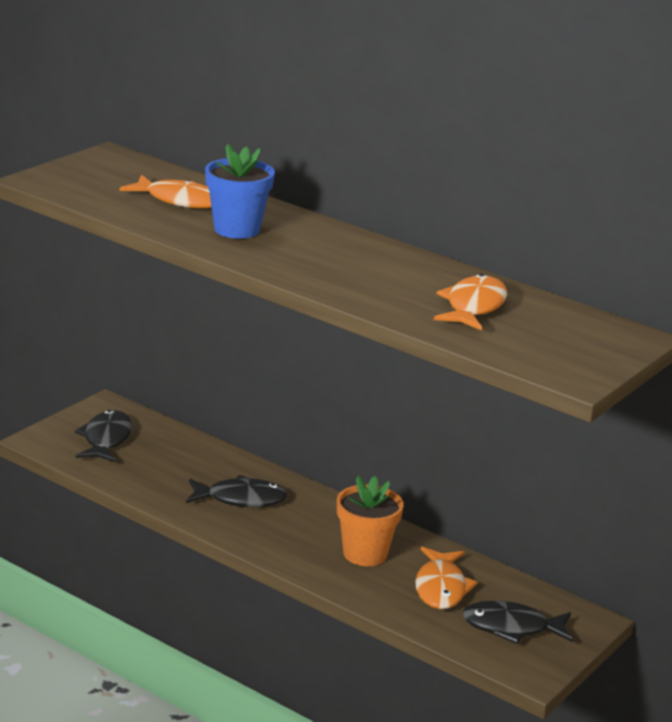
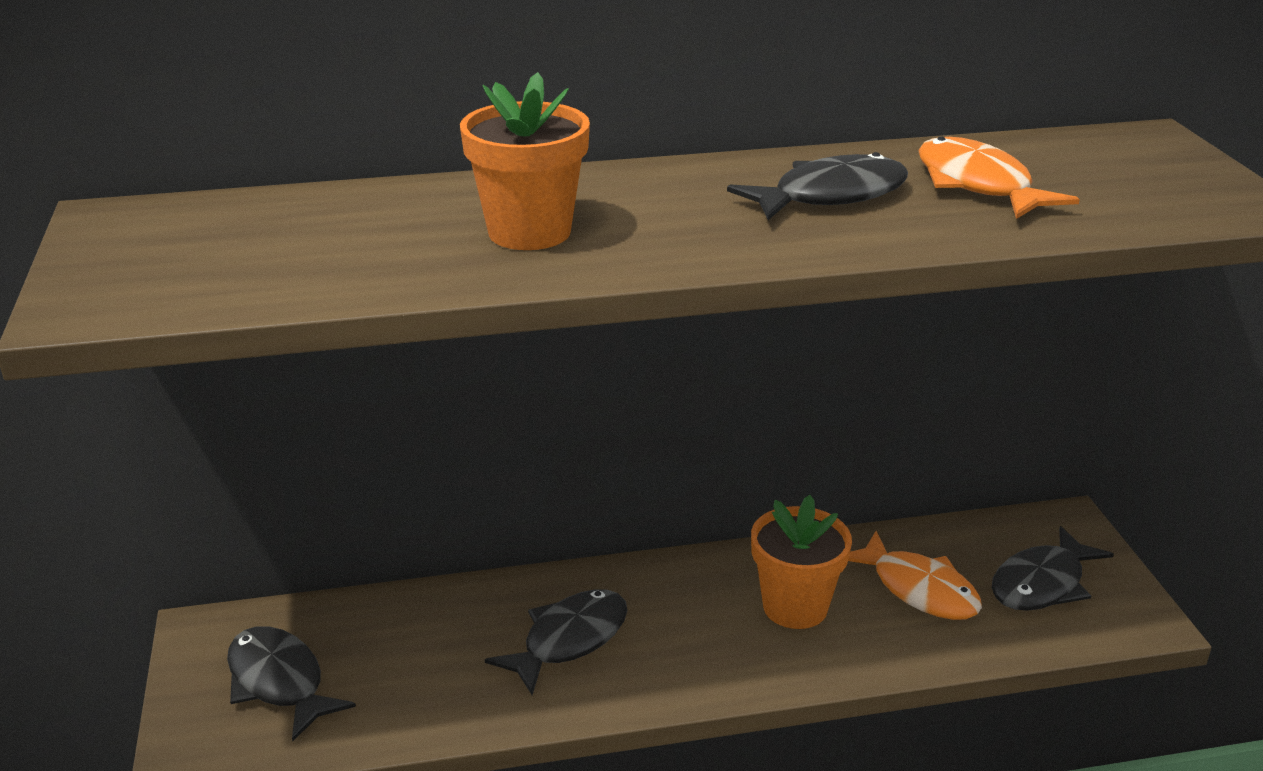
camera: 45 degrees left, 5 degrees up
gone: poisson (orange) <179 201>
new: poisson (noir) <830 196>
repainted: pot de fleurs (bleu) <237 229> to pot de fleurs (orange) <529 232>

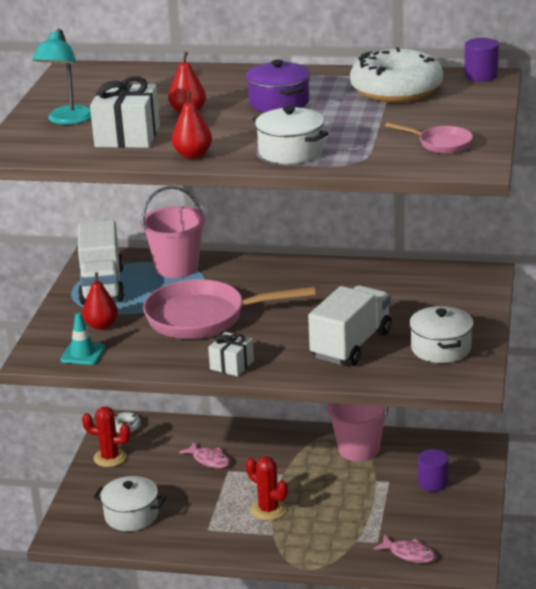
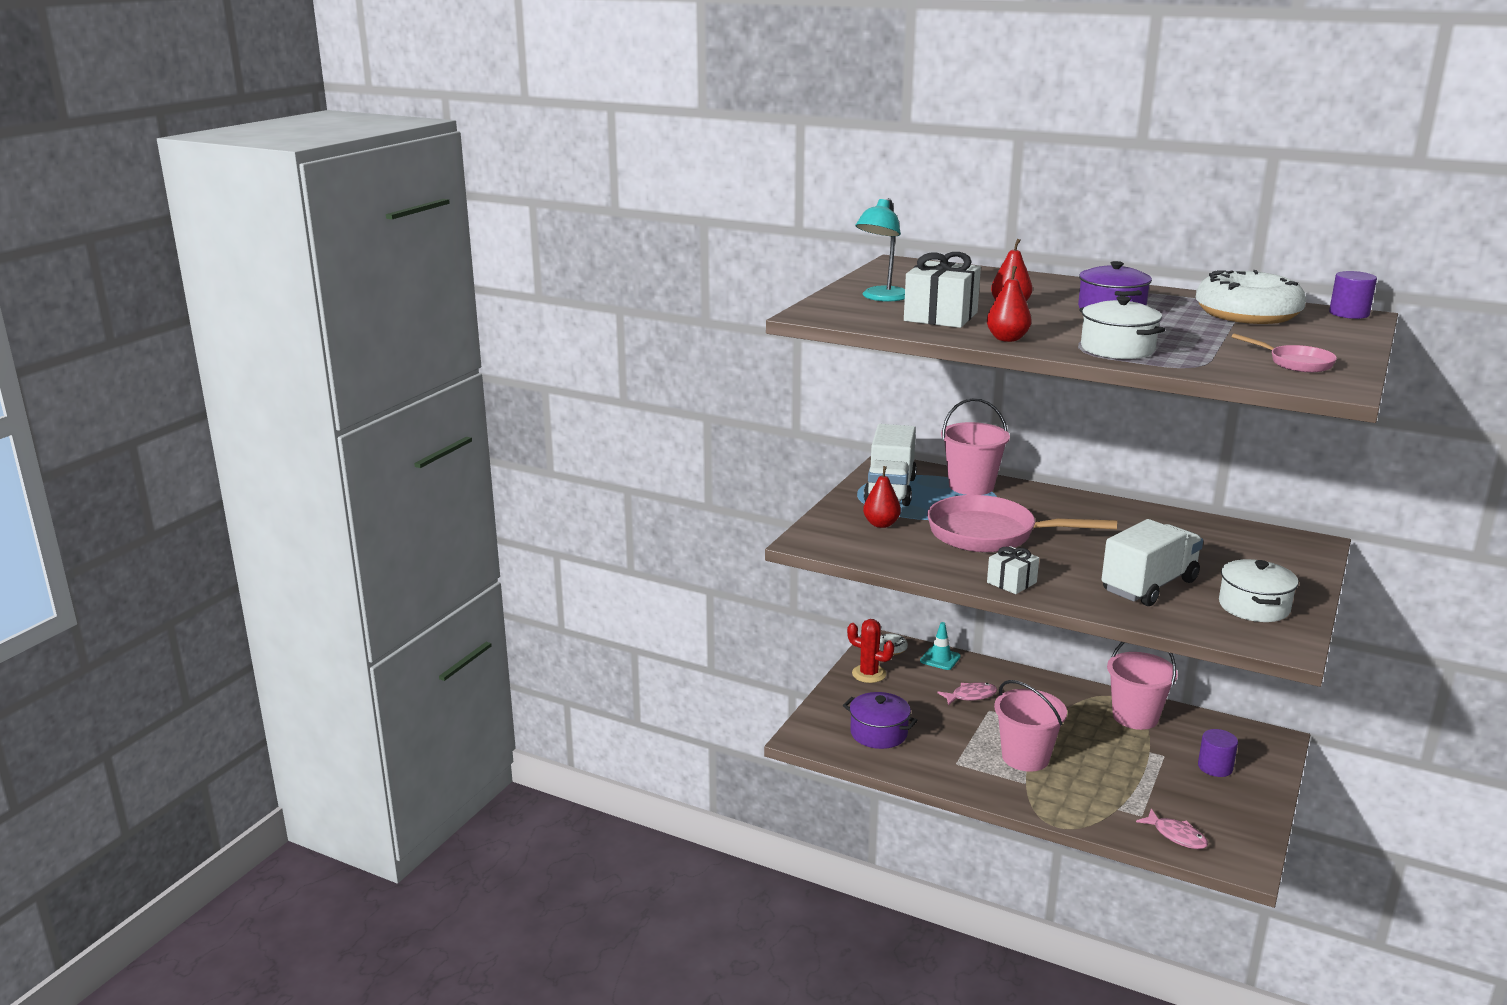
camera: 15 degrees right, 5 degrees down
shifted: cône de chantier (turquoise) <83 354> to <940 659>
swapped: cactus (rouge) <268 510> to seau (rose) <1025 757>
repainted: marmite (blanc) <131 515> to marmite (violet) <878 733>
rotated: poisson (rose) <209 460> = <971 696> 75 degrees counterclockwise

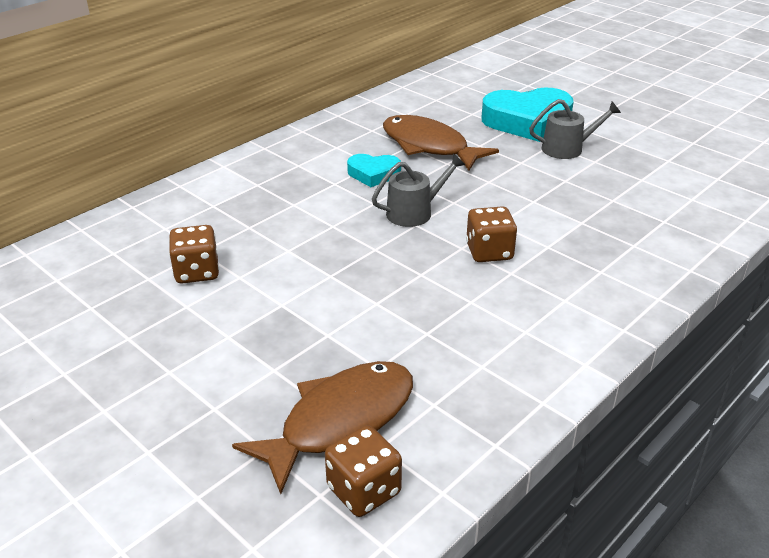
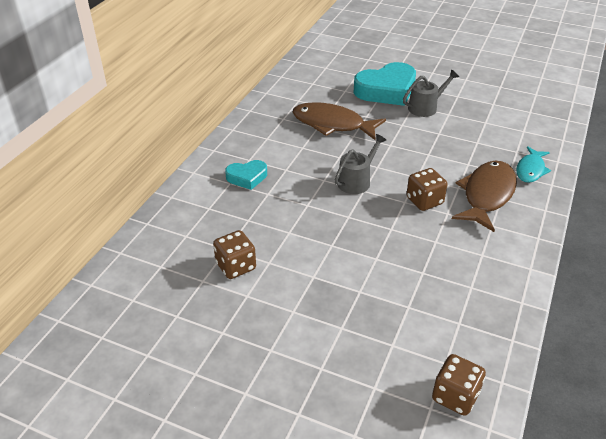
camera: 20 degrees left, 5 degrees up
new: poisson (turquoise) <530 170>
shifted: poisson (marron) <340 421> to <487 195>; cœur (turquoise) <373 174> to <247 177>

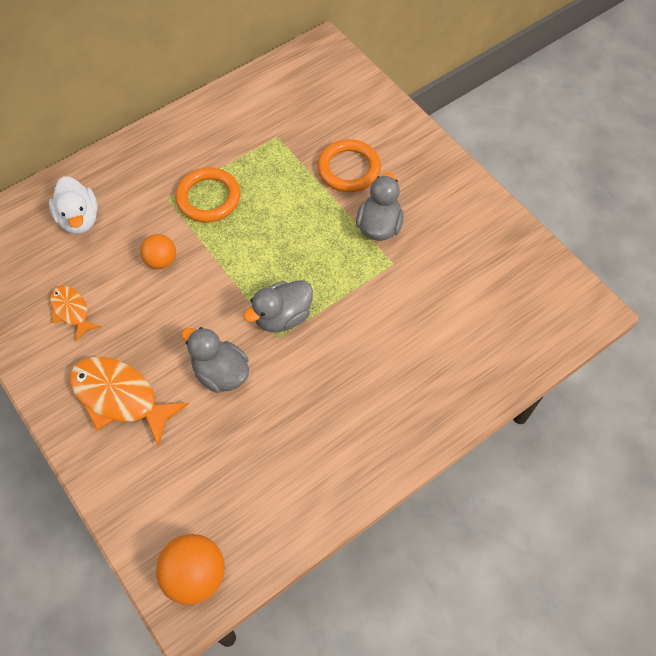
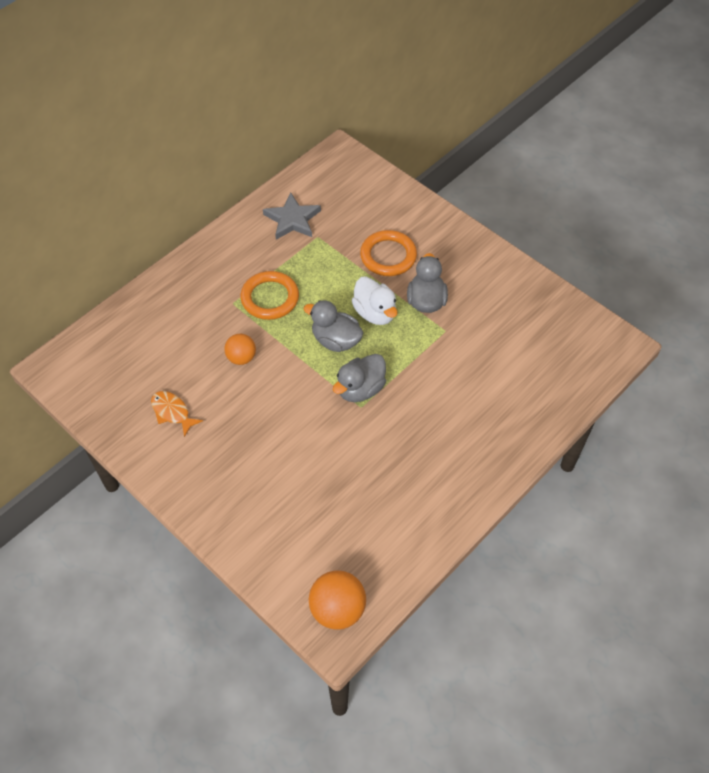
camera: 10 degrees left, 5 degrees down
gone: poisson (orange) <120 397>
new: étoile (gris) <292 219>
shifted: canard (blanc) <79 219> to <375 313>; canard (gris) <220 373> to <336 340>

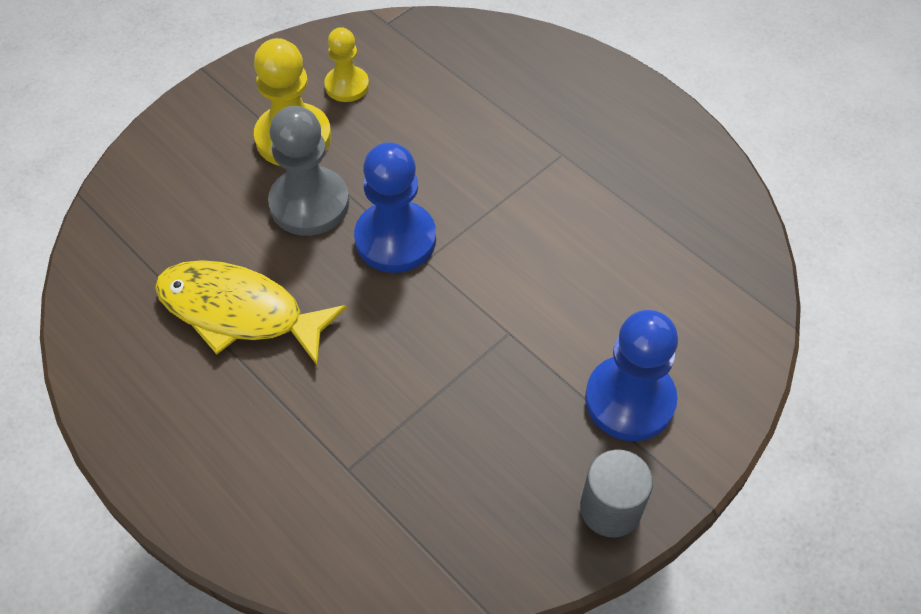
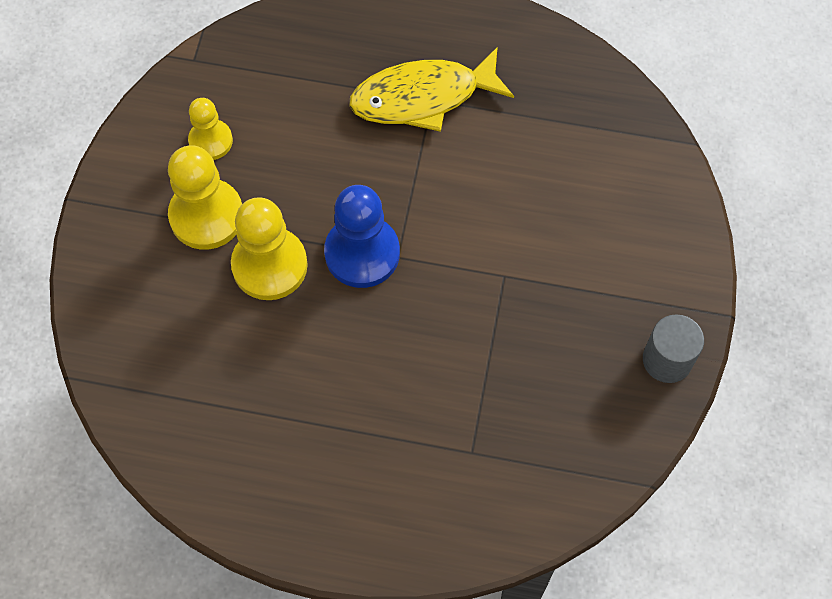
camera: 35 degrees left, 10 degrees up
gone: pion (bleu) <629 400>
shifted: poisson (jaune) <239 312> to <423 97>
repainted: pion (gris) <309 203> to pion (jaune) <269 265>

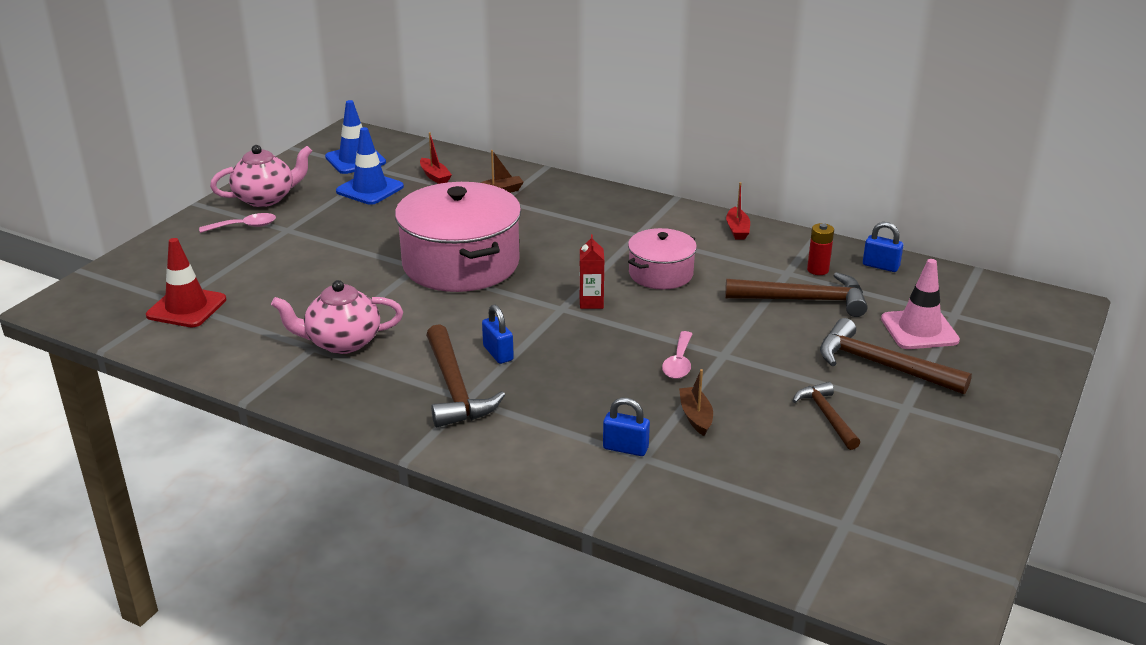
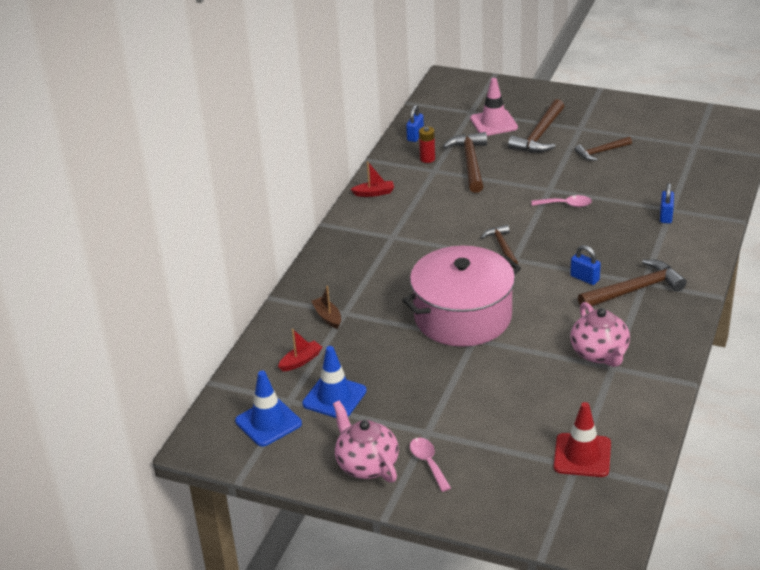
camera: 95 degrees left, 5 degrees up
gone: marmite (rose) <661 274>; bateau (marron) <696 416>
swapped: brique de lait (rouge) <591 302> to marteau (marron) <502 247>
rotated: cadenas (bleu) <498 353> = <584 278> 75 degrees clockwise

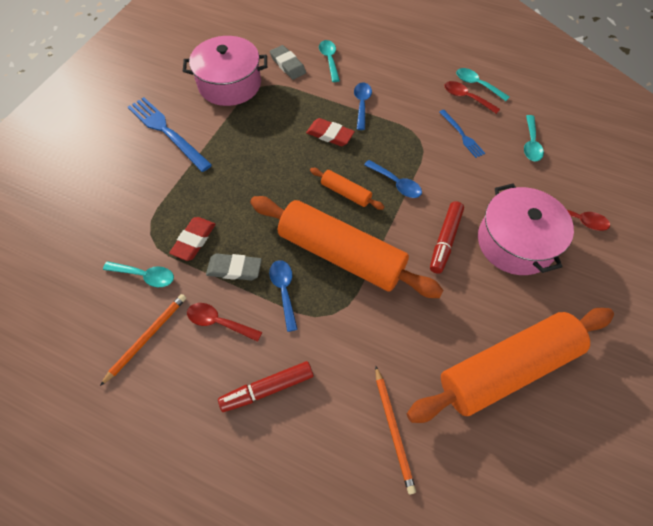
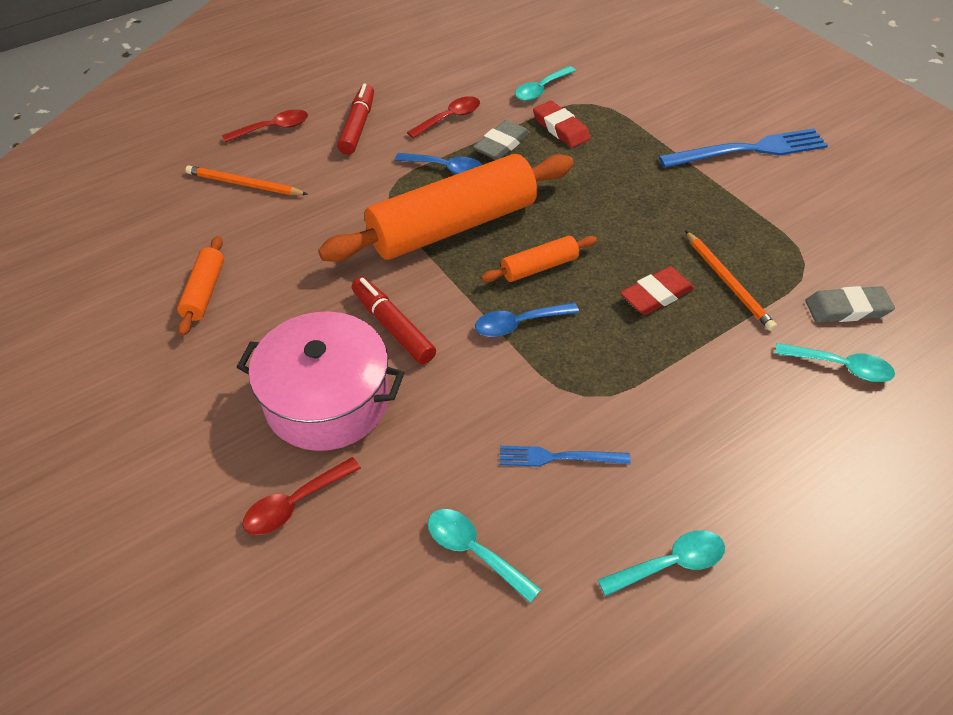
camera: 120 degrees right, 10 degrees down
gone: marmite (rose) <229 84>; cuillère (bleu) <362 104>
shifted: crayon (orange) <147 337> to <728 282>; cuillère (rouge) <466 98> to <273 128>
scaled: rouleau à pâtisserie (orange) <507 368> = <204 292> x0.44

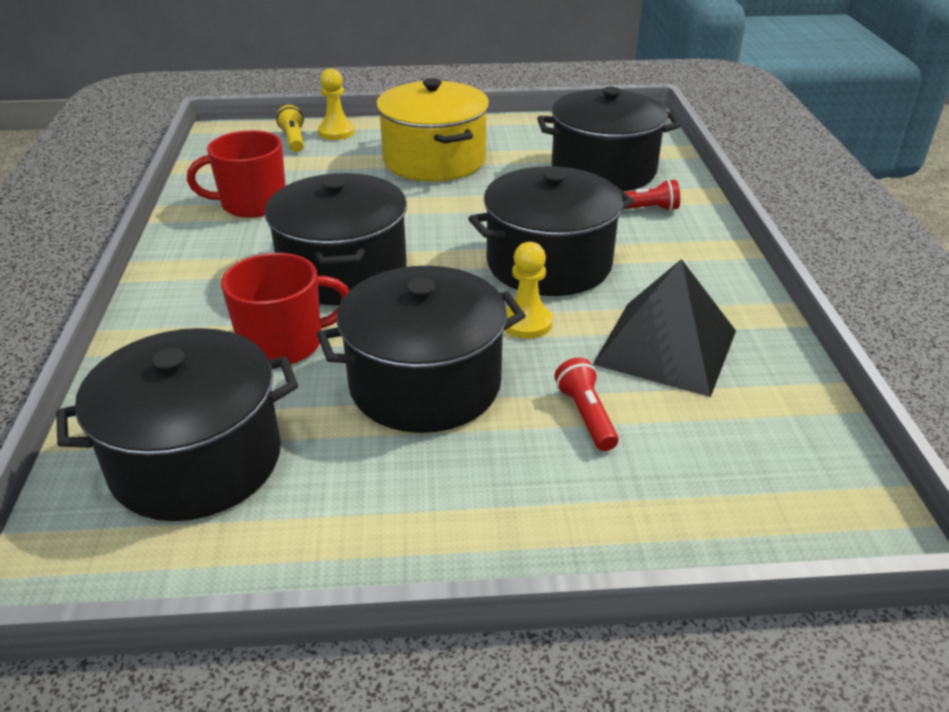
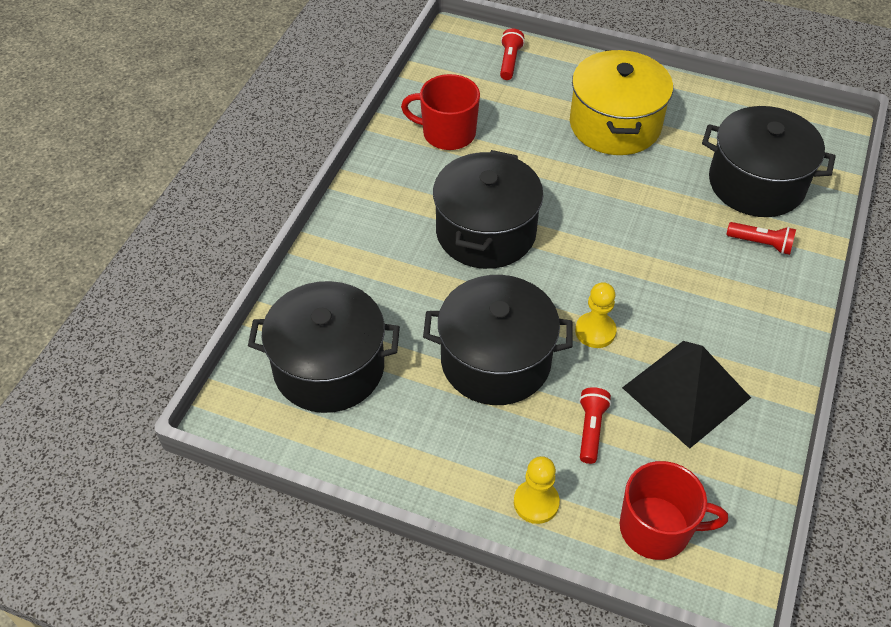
camera: 25 degrees right, 15 degrees up
gone: marmite (noir) <549 263>
shifted: tasse (rouge) <284 343> to <656 528>; pion (jaune) <336 132> to <536 502>
repainted: lampe de poche (jaune) <293 139> to lampe de poche (rouge) <509 61>

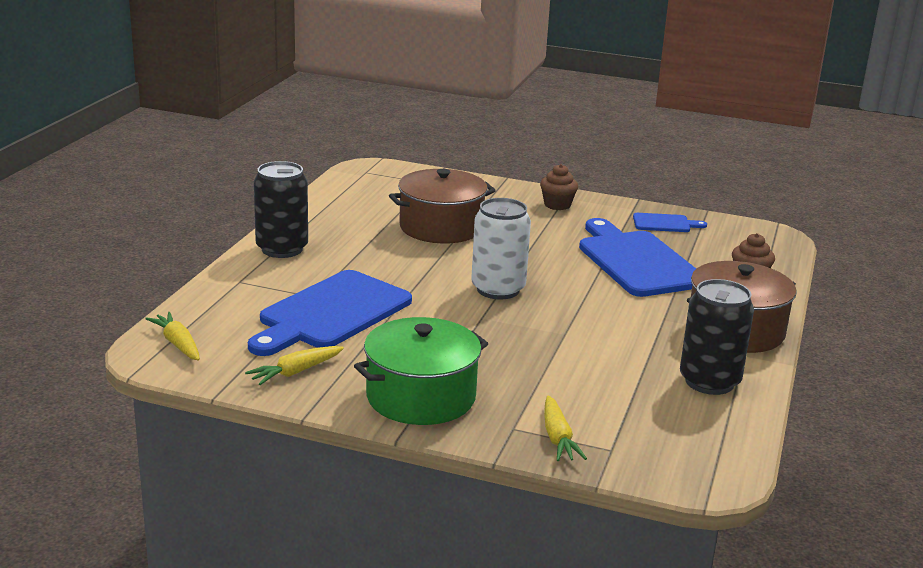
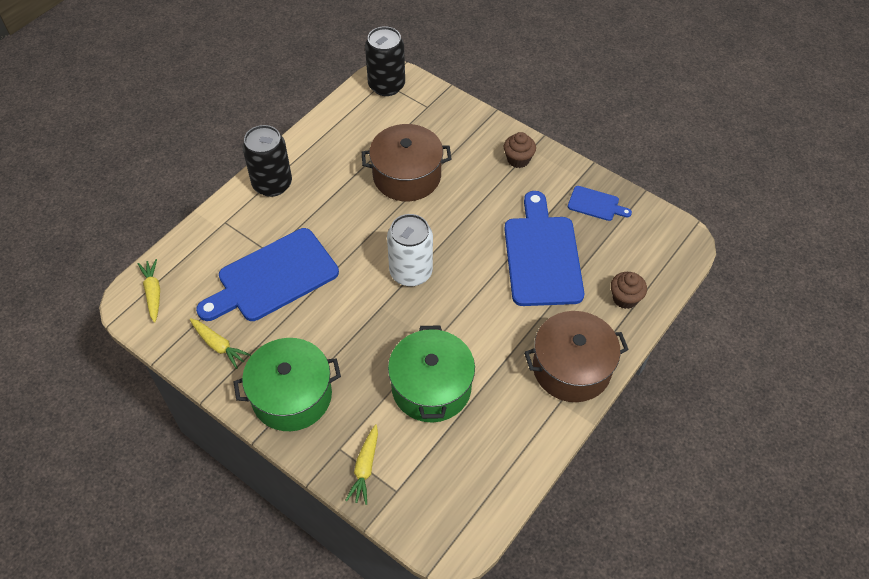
camera: 20 degrees right, 30 degrees up
new: marmite (vert) <431 387>
shifted: canette (noir) <709 382> to <386 85>
rotated: carotte (jaune) <295 372> = <219 345> 120 degrees counterclockwise

